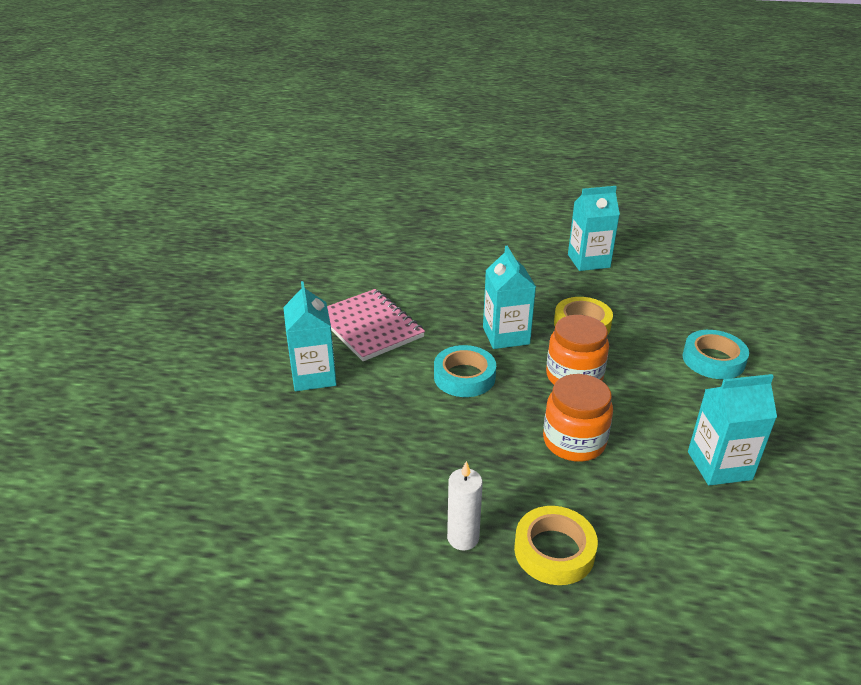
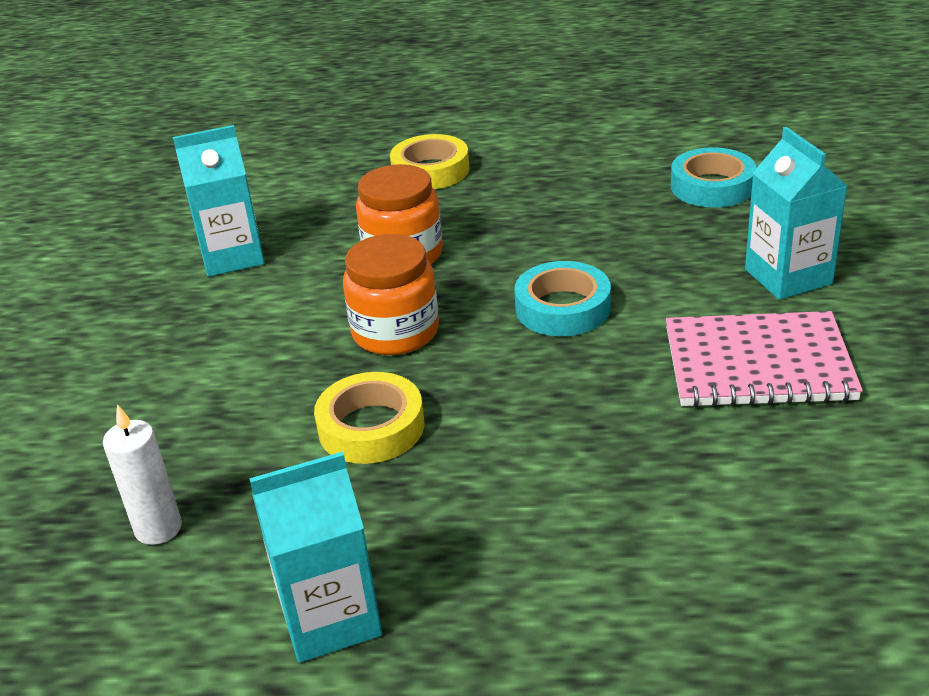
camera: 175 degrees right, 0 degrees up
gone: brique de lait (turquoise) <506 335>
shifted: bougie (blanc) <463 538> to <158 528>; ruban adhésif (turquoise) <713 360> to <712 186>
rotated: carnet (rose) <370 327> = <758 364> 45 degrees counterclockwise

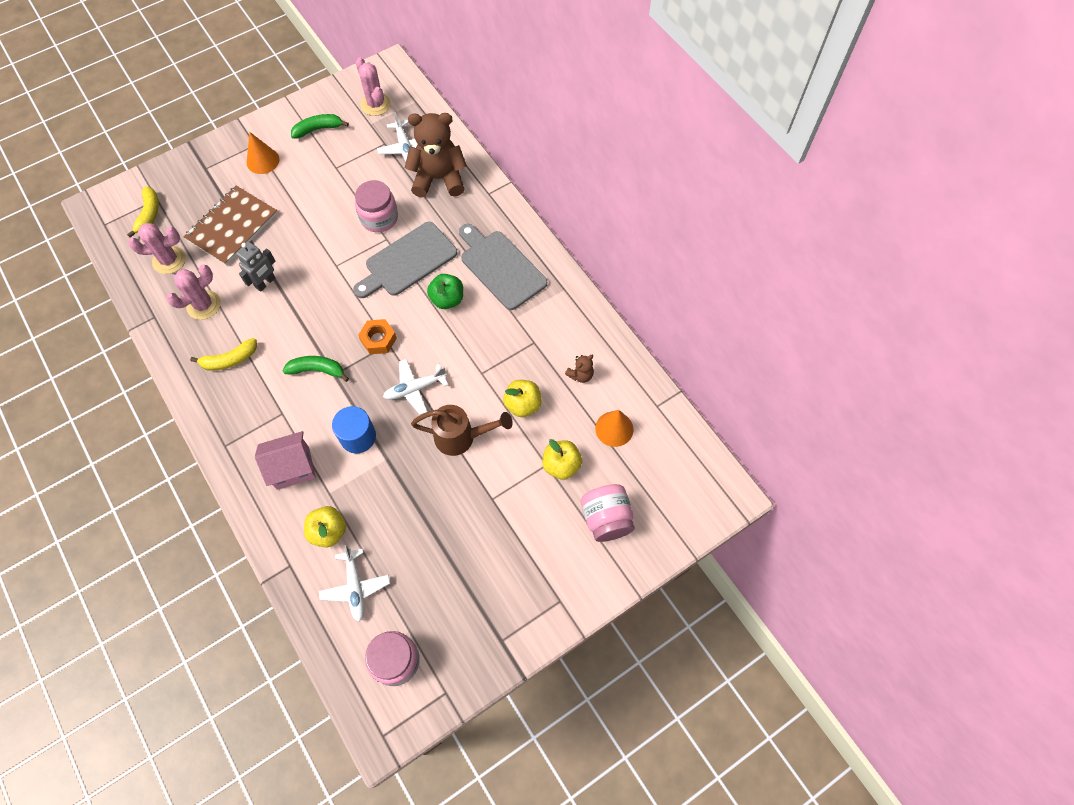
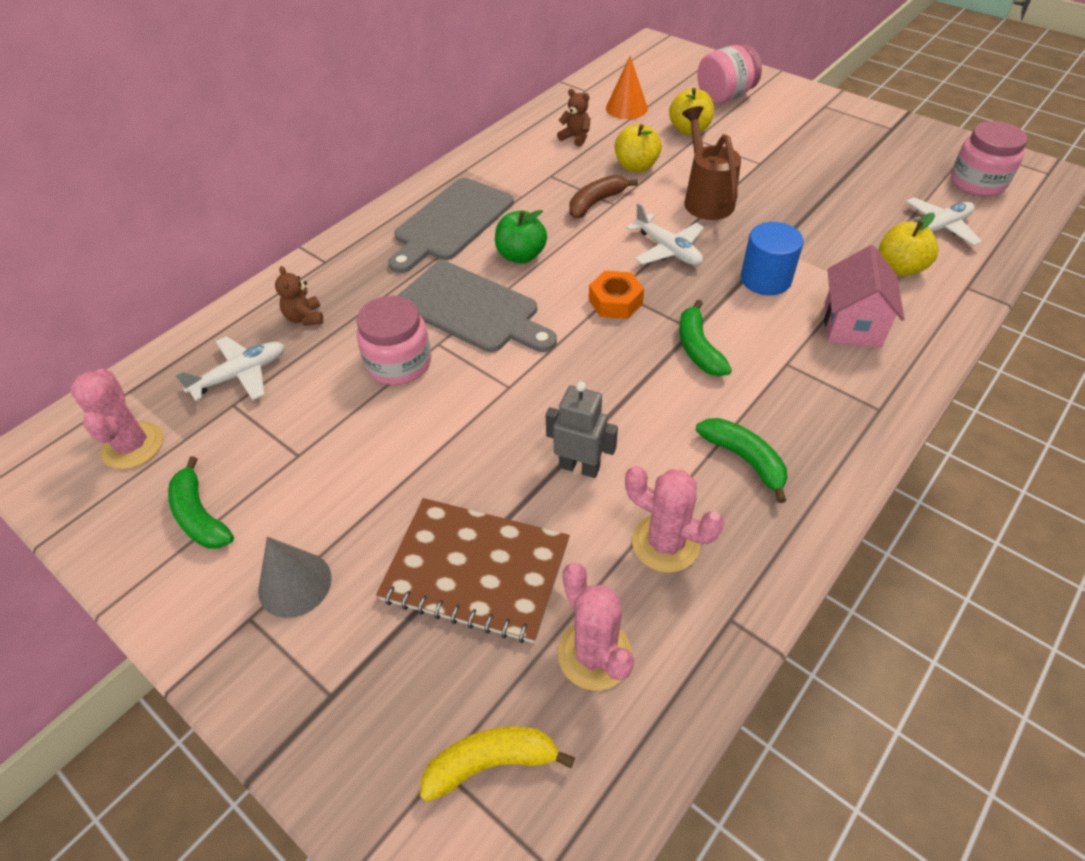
camera: 105 degrees left, 15 degrees down
new: banane (marron) <596 202>
repainted: banane (jaune) <230 360> to banane (vert) <744 459>; cône (orange) <263 161> to cône (gris) <295 584>
rotated: maison (rose) <293 468> = <852 325> 45 degrees clockwise; cactus (rose) <375 104> = <133 445> 60 degrees counterclockwise
scaled: ours en peluche (marron) <439 179> = <305 318> x0.44

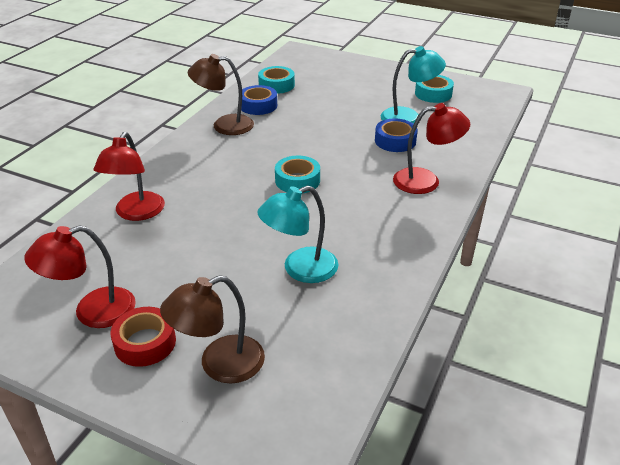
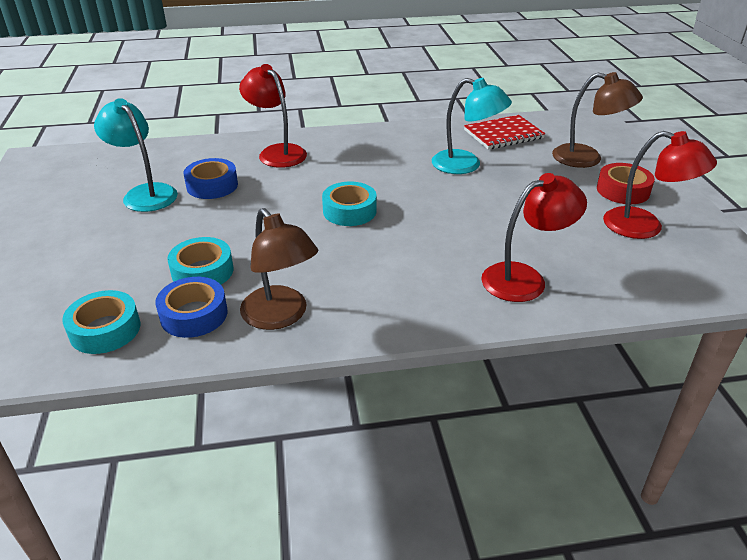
camera: 125 degrees left, 0 degrees up
new: carnet (rouge) <503 134>
shifted: ruban adhésif (turquoise) <433 94> to <202 271>

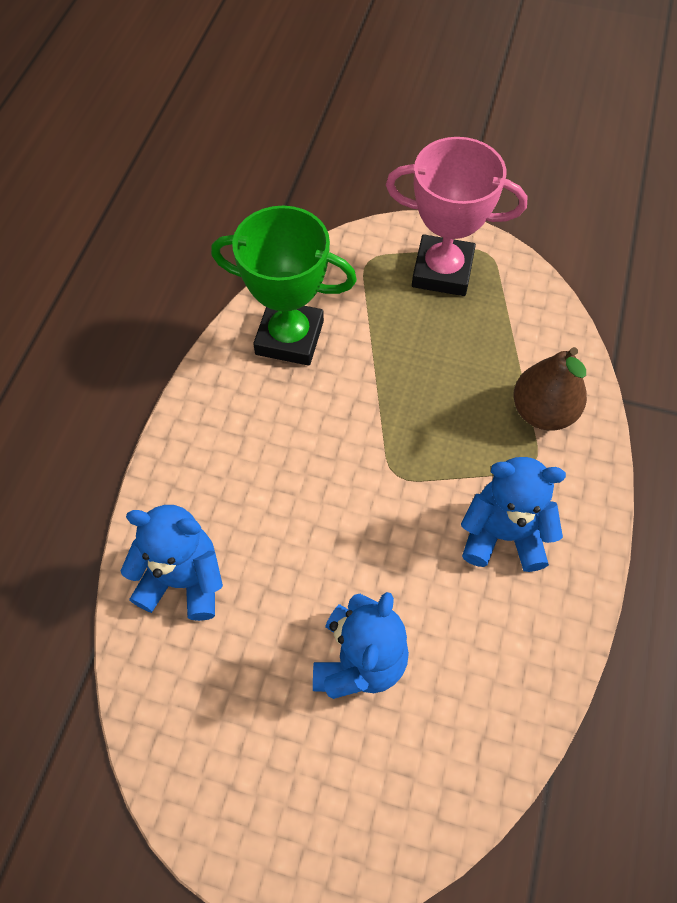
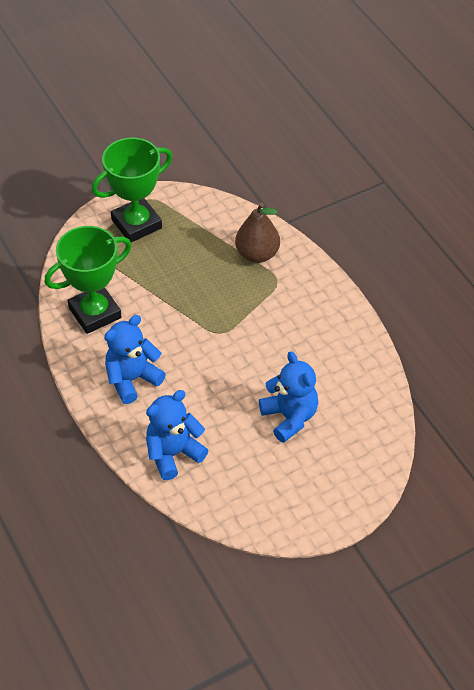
camera: 45 degrees left, 10 degrees down
shifted: ours en peluche (bleu) <503 535> to <132 379>
repainted: trophée (rose) <442 271> to trophée (vert) <136 224>

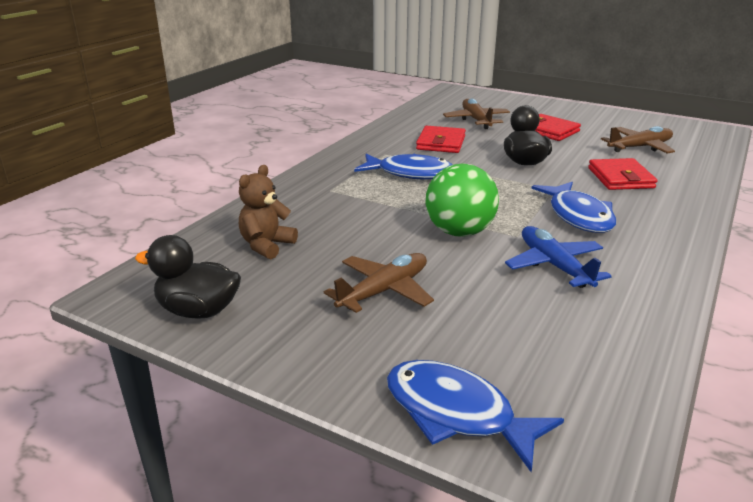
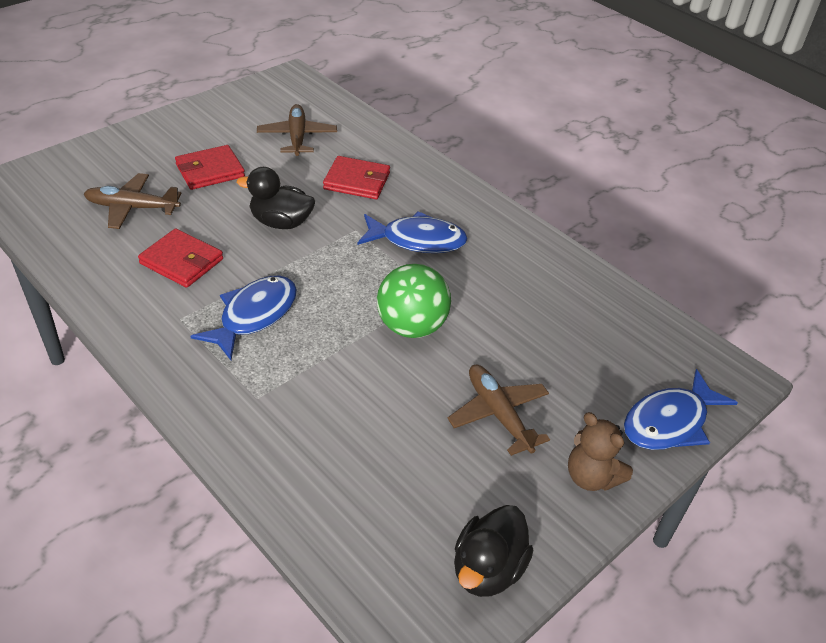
camera: 75 degrees left, 15 degrees up
gone: avion (bleu) <554 266>
shifted: ours en peluche (marron) <266 245> to <591 477>

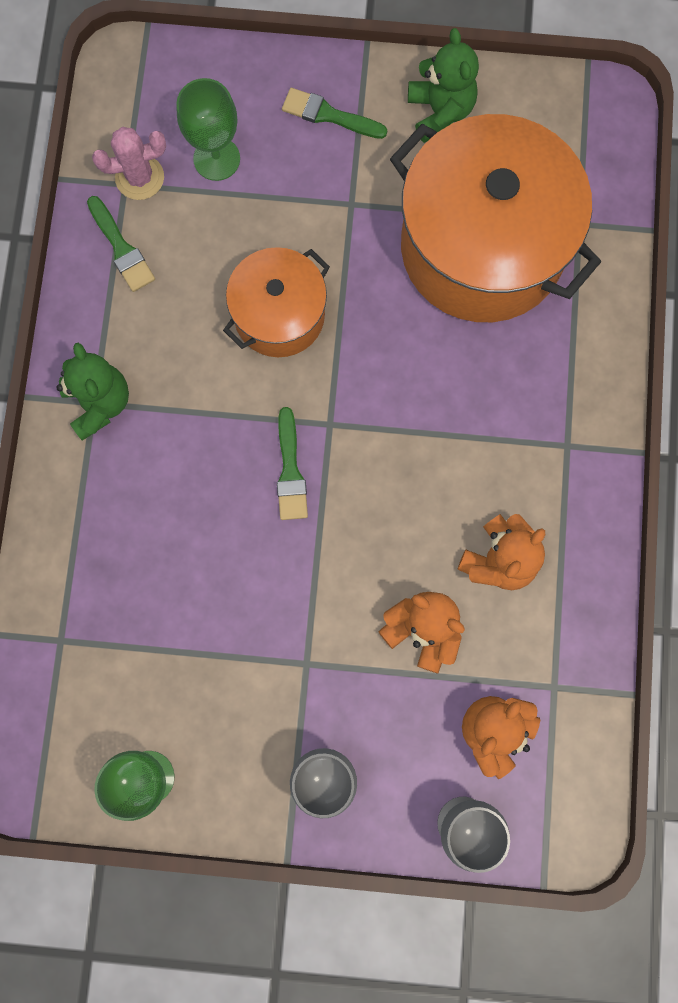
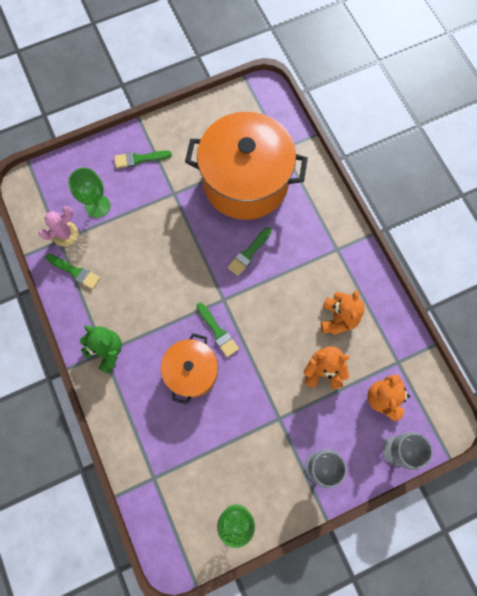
camera: 30 degrees left, 5 degrees down
gone: ours en peluche (vert) <440 112>
new: pinceau (vert) <249 253>
shifted: marmite (orange) <279 315> to <192 371>

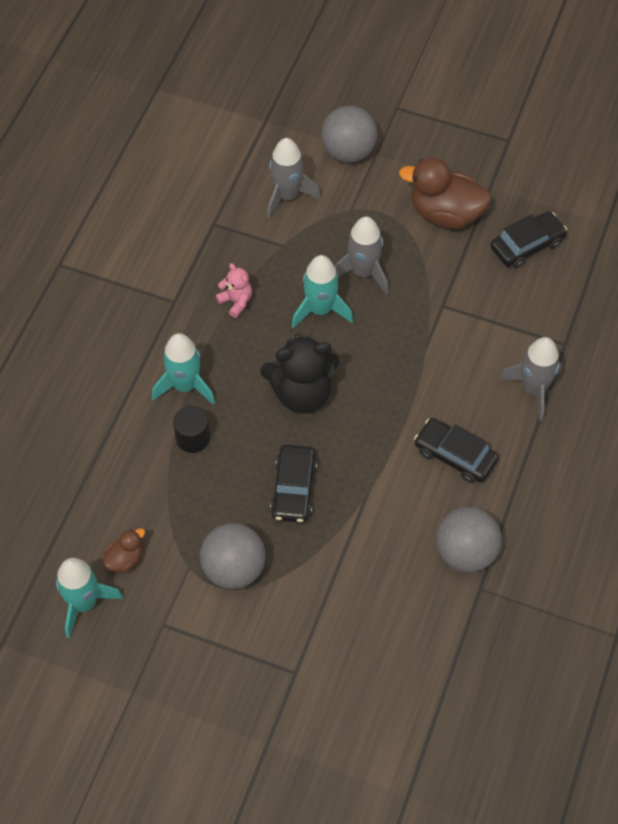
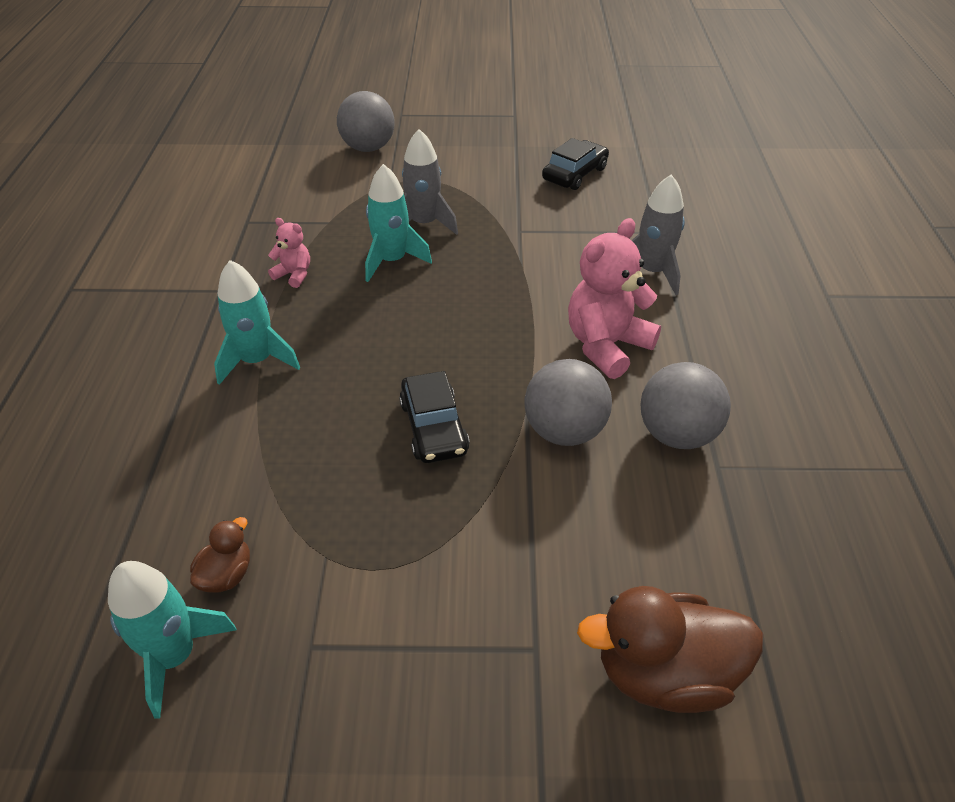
camera: 20 degrees left, 15 degrees down
gone: cylindre (noir) <193 438>; ours en peluche (noir) <301 393>; fusée (gris) <287 195>
shifted: balle (gris) <234 569> to <564 431>; canard (marron) <445 214> to <664 673>
swapped: voiture (noir) <455 455> to ours en peluche (rose) <606 346>

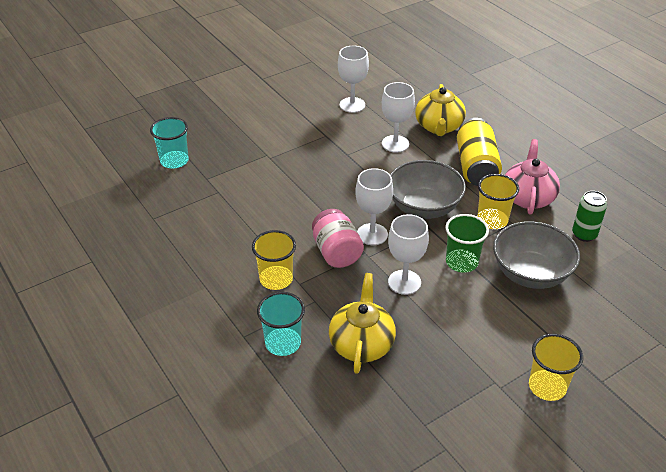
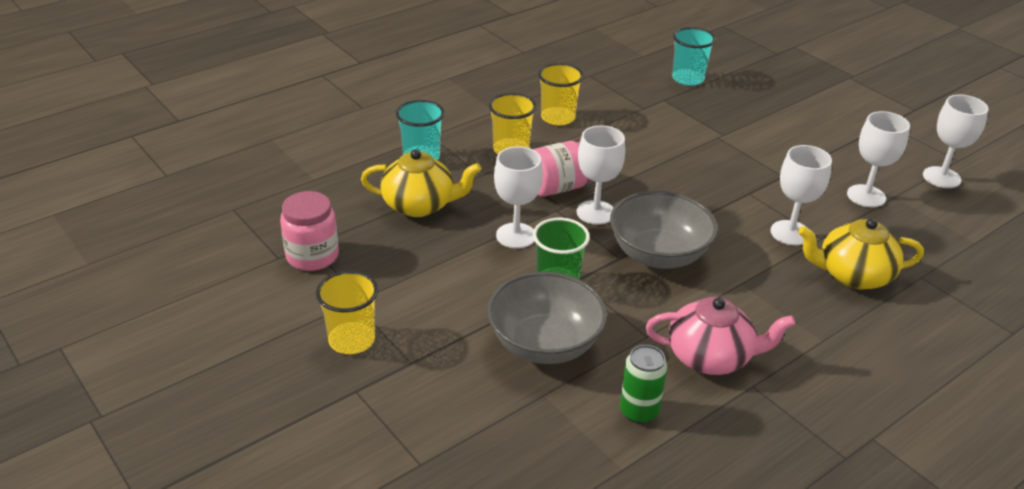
camera: 85 degrees right, 5 degrees down
gone: canette (jaune) <476 166>
new: bocal (rose) <312 256>; verre à pied (blanc) <941 177>
shifted: gobelet (jaune) <492 220> to <558 118>

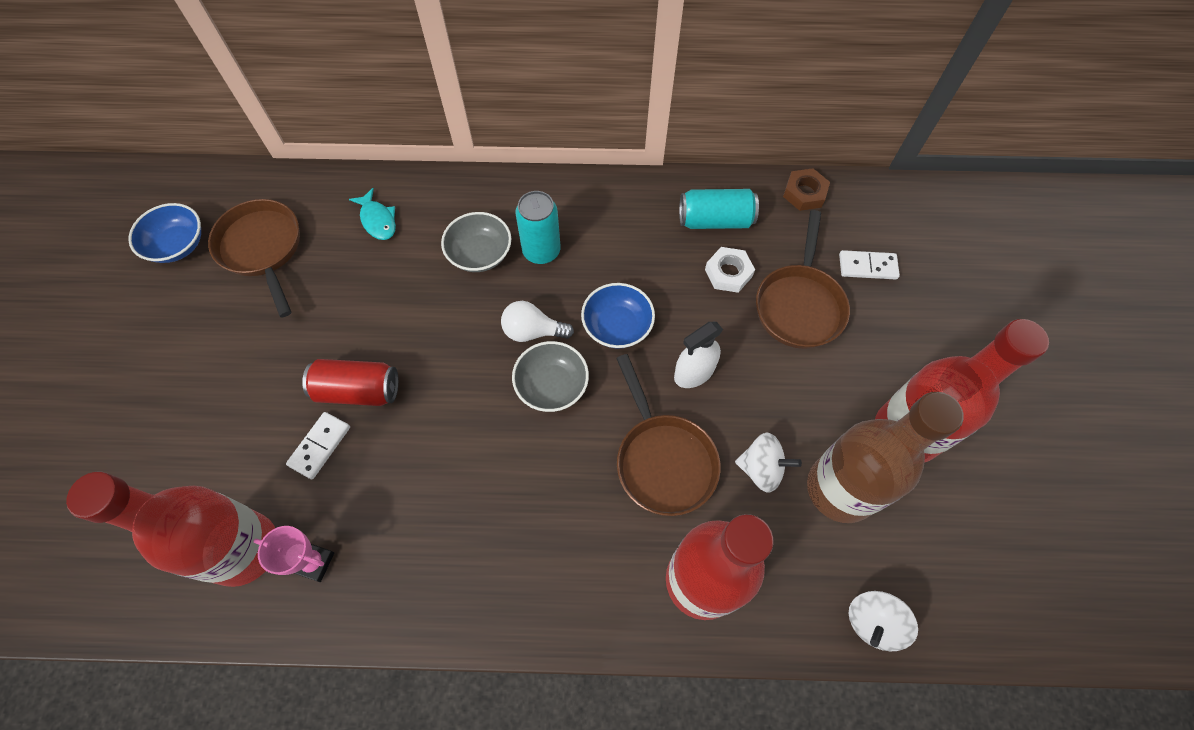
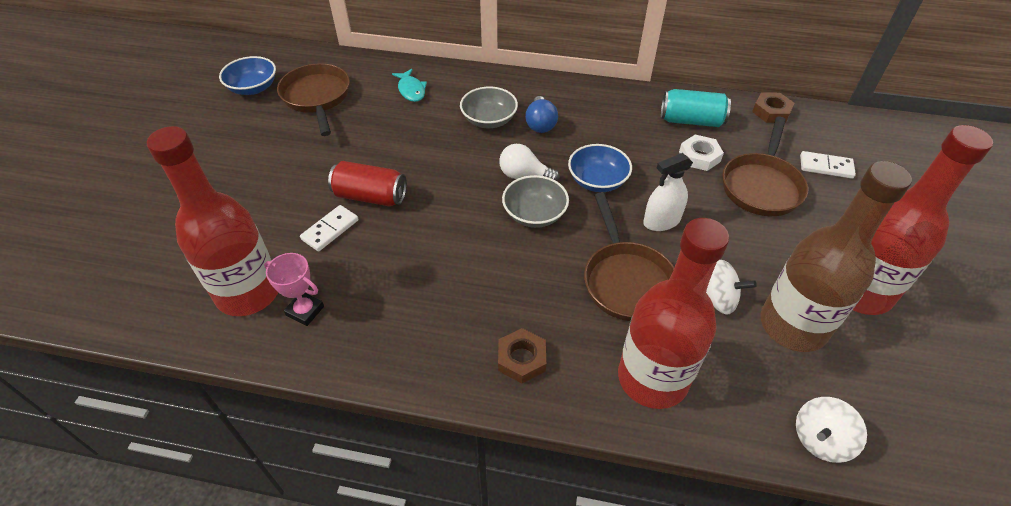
camera: 10 degrees right, 15 degrees down
new: écrou (marron) <521 359>
swapped: canette (turquoise) <541 251> to ampoule (bleu) <540 124>

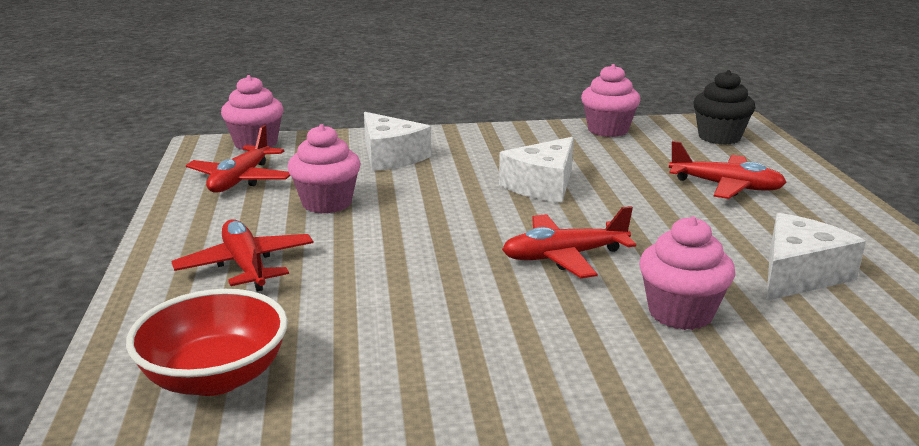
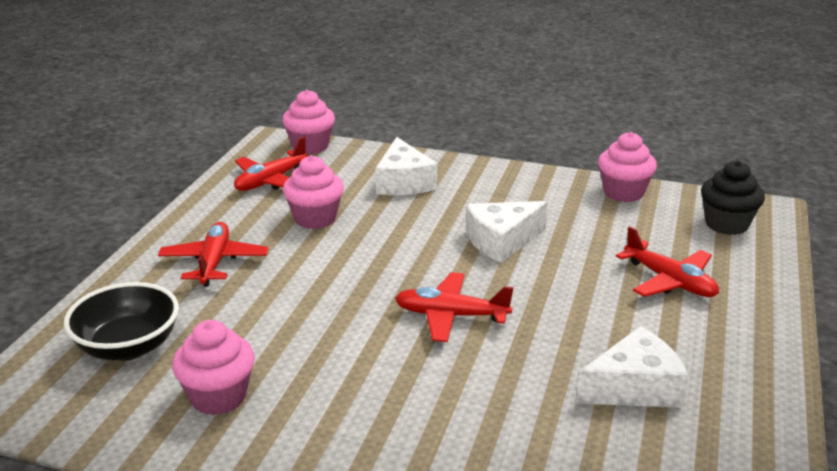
camera: 25 degrees right, 5 degrees up
shifted: muffin (rose) <680 313> to <218 397>
repainted: bol (rouge) <215 377> to bol (noir) <128 347>

